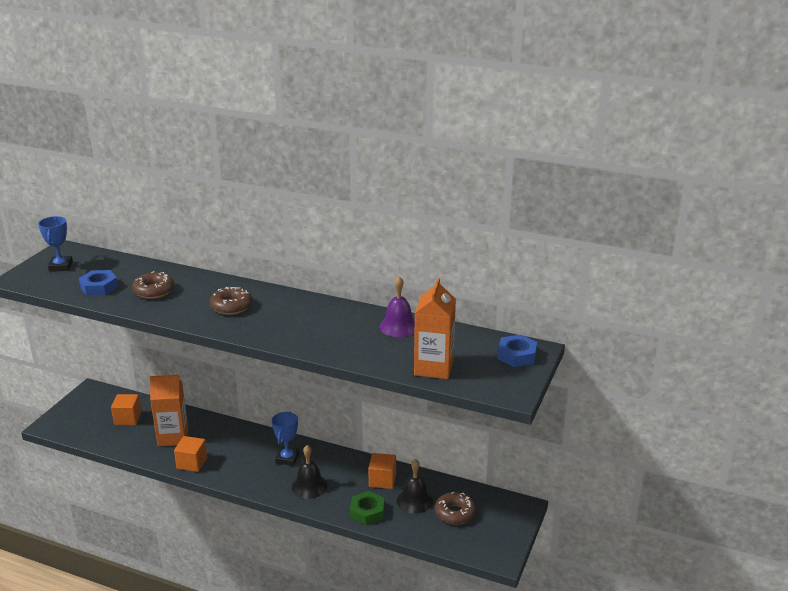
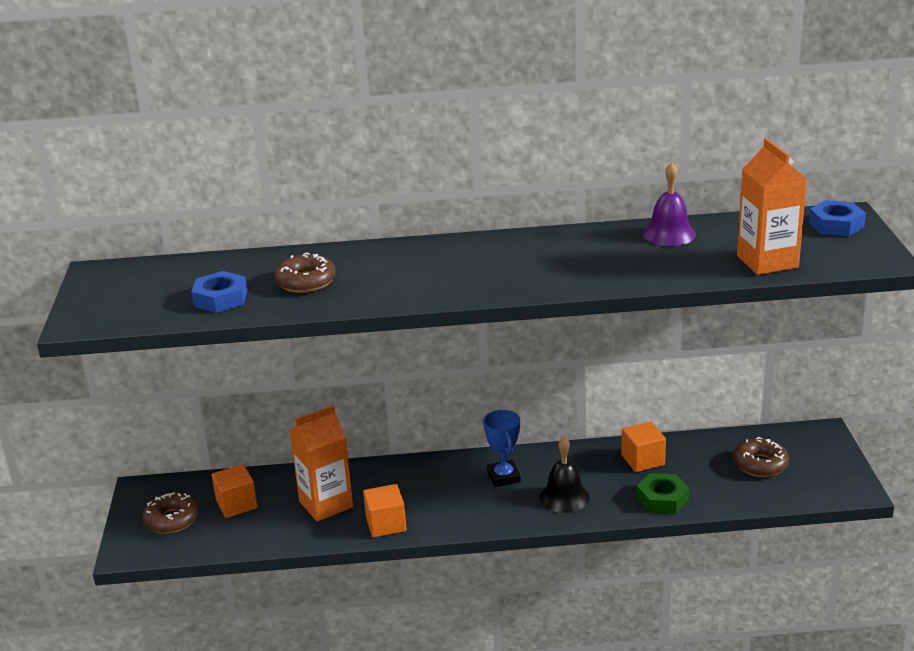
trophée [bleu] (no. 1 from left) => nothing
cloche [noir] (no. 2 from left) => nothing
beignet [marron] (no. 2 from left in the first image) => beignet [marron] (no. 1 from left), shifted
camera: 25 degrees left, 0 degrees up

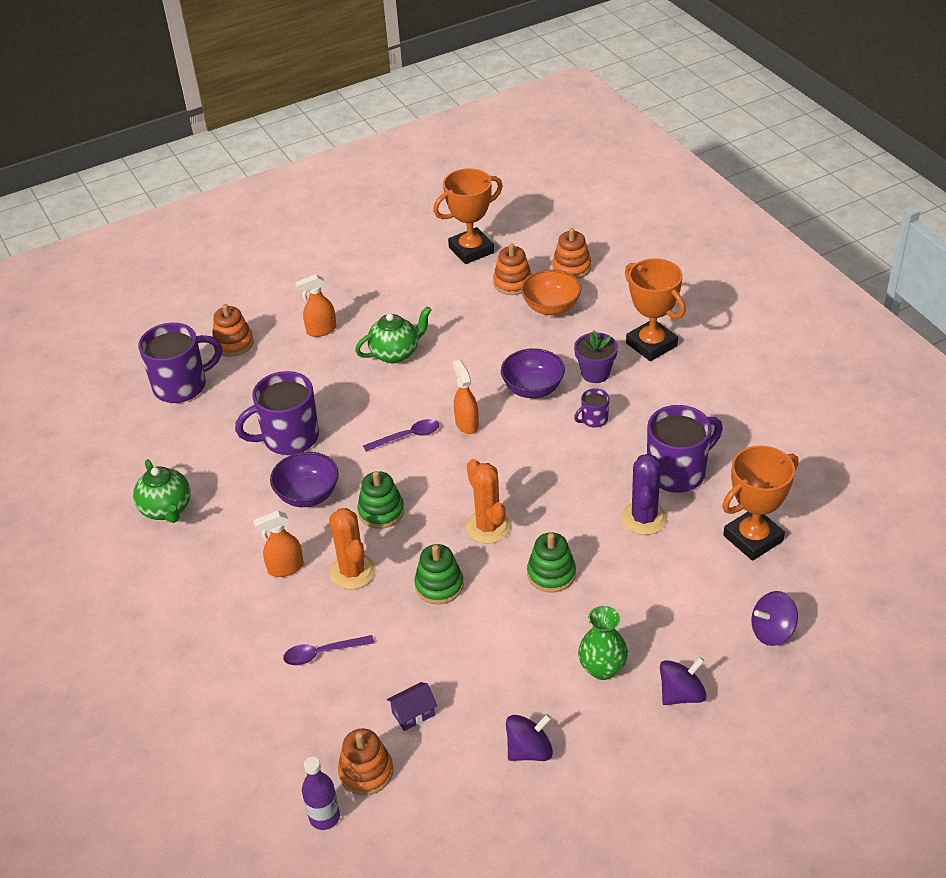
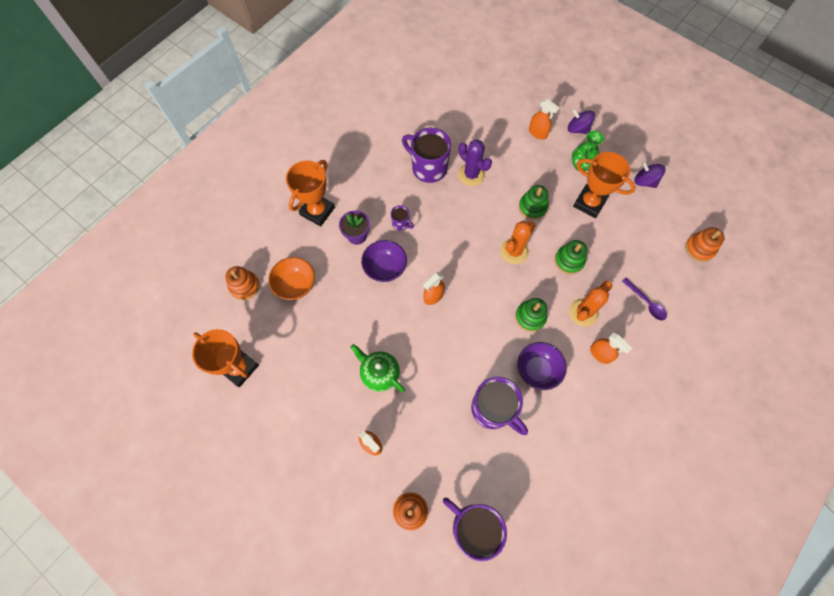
théière [vert] (no. 1 from left) => nothing
bouteille [violet] => nothing
cuillère [violet] (no. 2 from left) => nothing
maison [violet] => nothing
jouet à empiler [orange] (no. 3 from left) => nothing
toupie [violet] (no. 3 from left) => nothing
nothing => vaporisateur [orange] (no. 3 from left)
trophée [orange] (no. 3 from left), shifted
cactus [violet], 60 degrees clockwise
camera: 115 degrees left, 25 degrees up

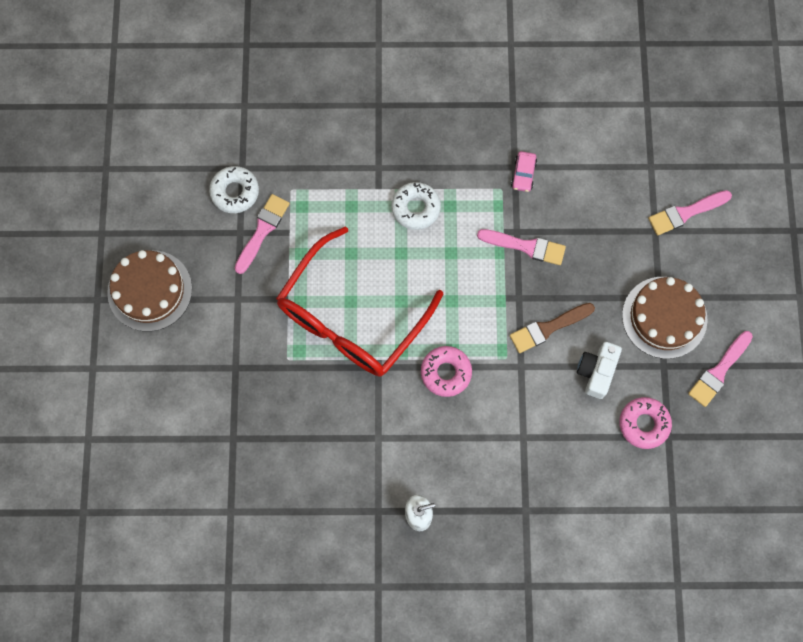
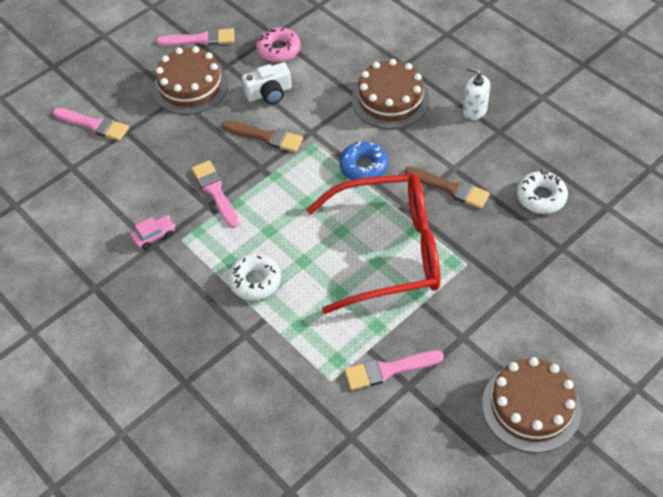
nothing => gâteau [marron] (no. 2 from left)
nothing => pinceau [marron] (no. 2 from left)
beignet [blanc] (no. 1 from left in the first image) => beignet [blanc] (no. 2 from left), shifted
beignet [rose] (no. 1 from left) => beignet [bleu]
camera: 130 degrees left, 20 degrees down

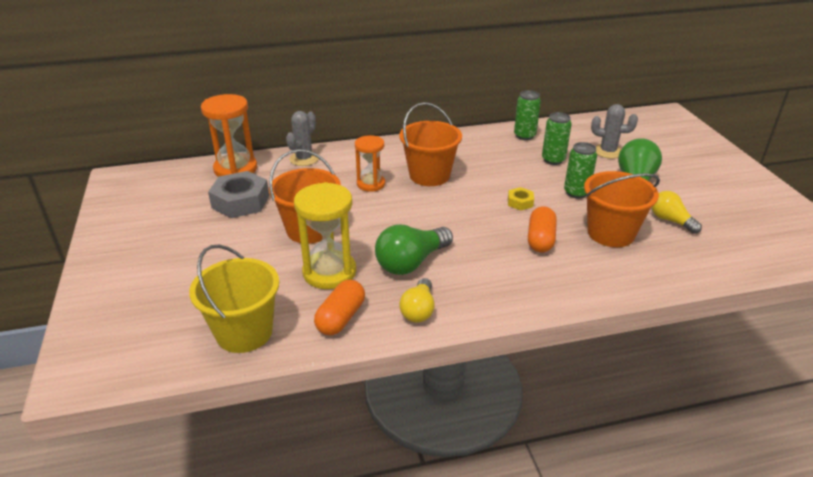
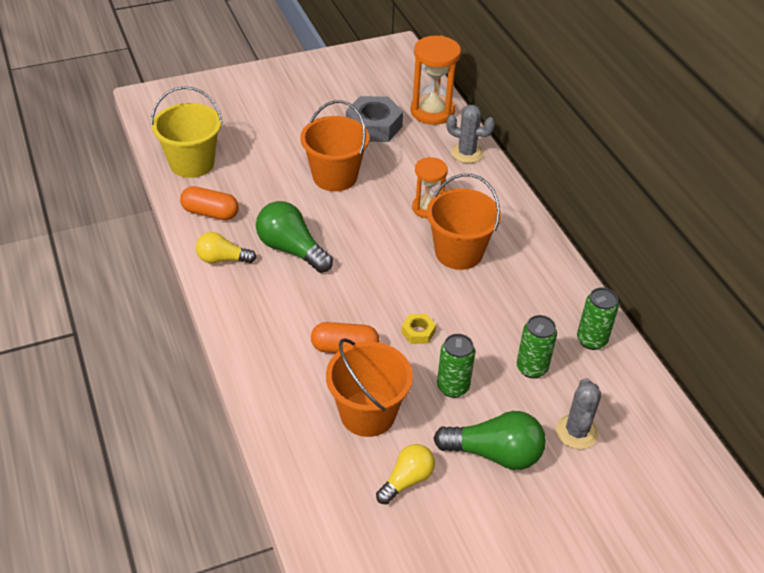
sablier [jaune] => nothing
camera: 80 degrees right, 10 degrees up

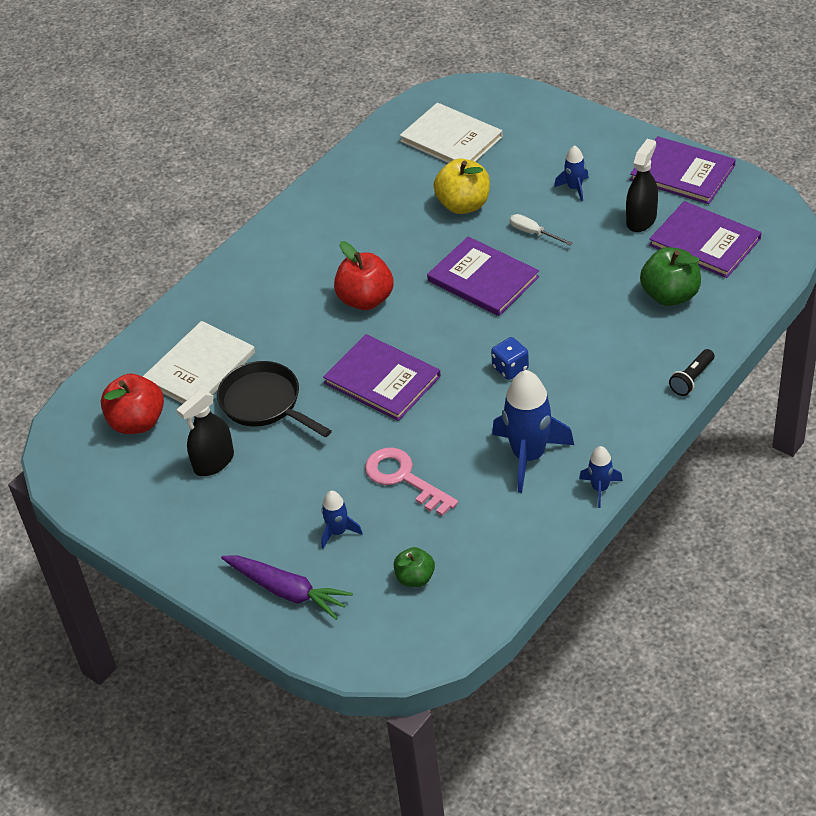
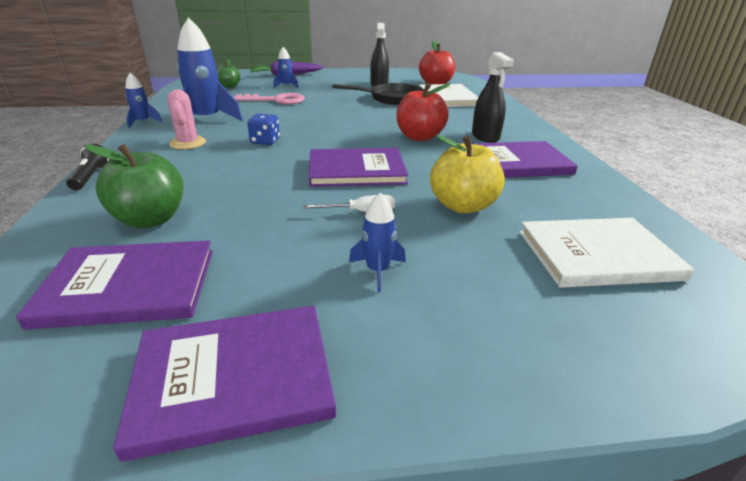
nothing => cactus [rose]
livre [violet] (no. 1 from left in the first image) => livre [violet] (no. 4 from left), shifted
vaporisateur [noir] (no. 2 from left), shifted
camera: 130 degrees right, 15 degrees down

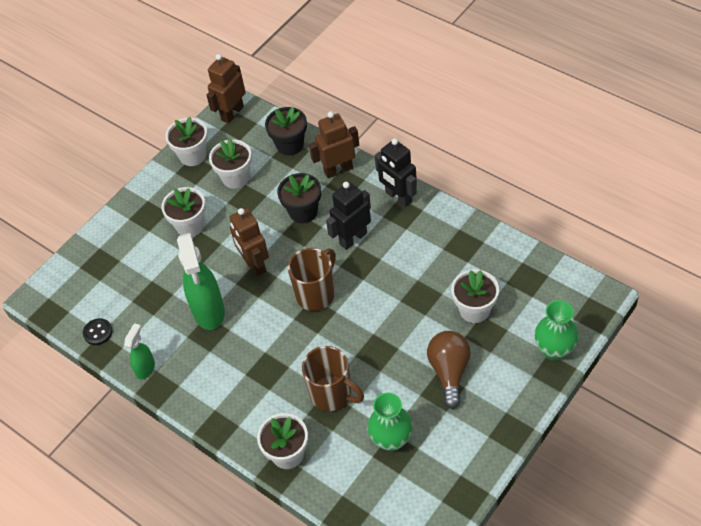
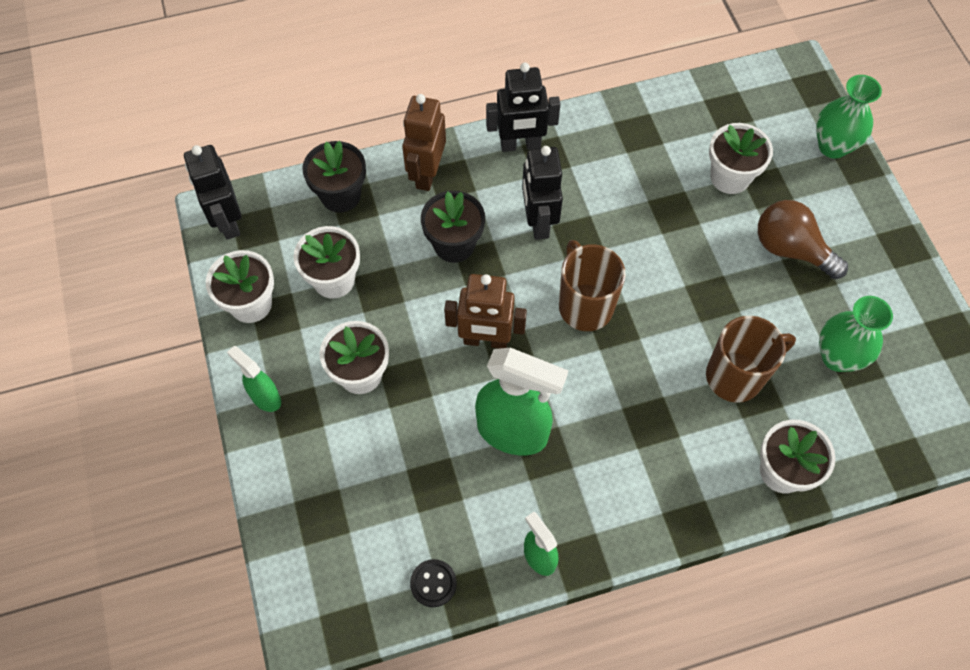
nothing => vaporisateur [vert] (no. 1 from left)
robot [marron] (no. 1 from left) => robot [noir] (no. 1 from left)
camera: 60 degrees left, 10 degrees up

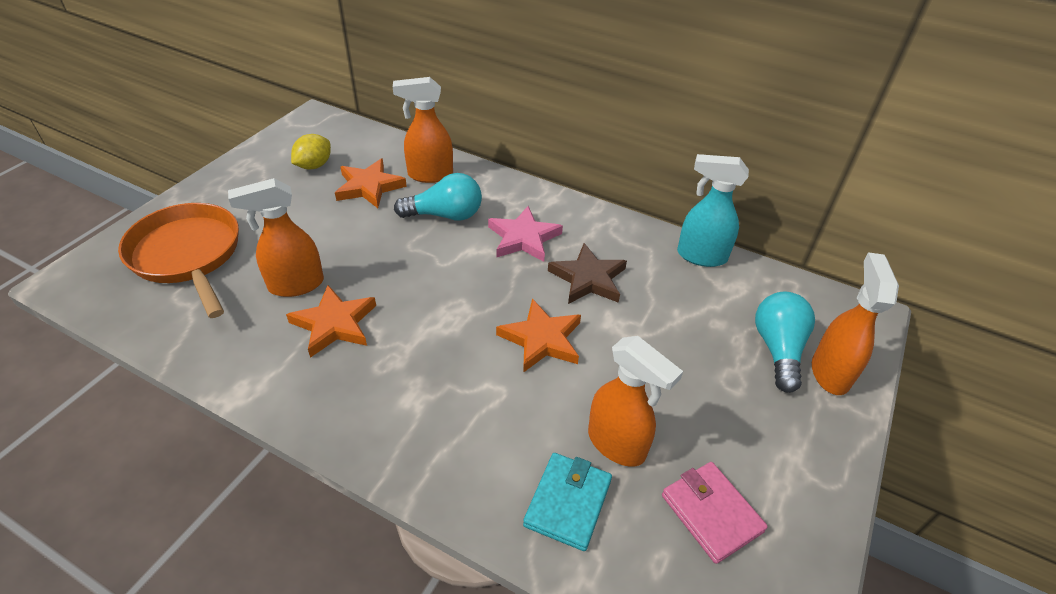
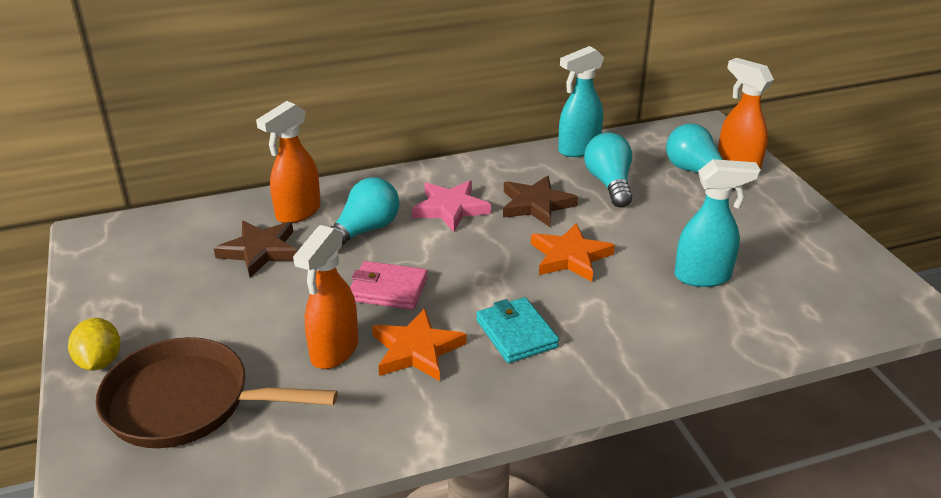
nothing => ampoule [turquoise] (no. 2 from left)
citron [jaune], shifted
portefeuille [turquoise], shifted
portefeuille [rose], shifted
poêle [orange] => poêle [marron]
étoile [orange] (no. 2 from left) => étoile [marron] (no. 1 from left)
vaporisateur [orange] (no. 3 from left) => vaporisateur [turquoise] (no. 2 from left)
camera: 45 degrees left, 10 degrees down

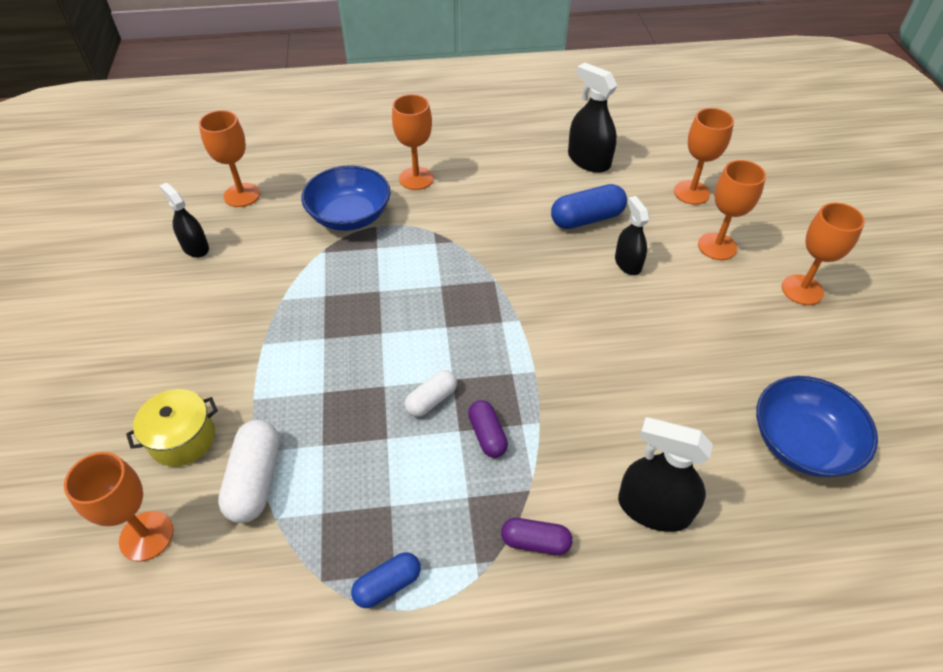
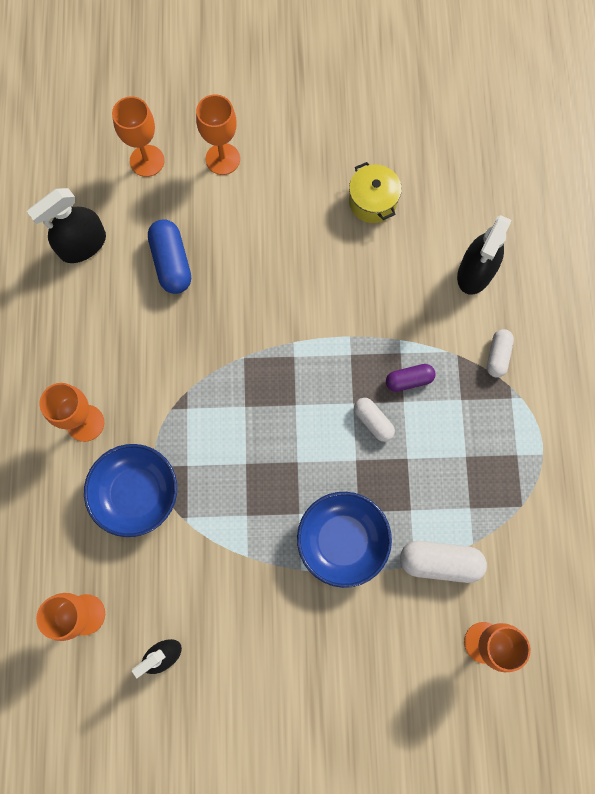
gélule [bleu] (no. 1 from left) => nothing
vaporisateur [noir] (no. 3 from left) => nothing
verre à pied [orange] (no. 6 from left) => nothing
marmite [jaune], shifted
bol [bleu] (no. 2 from left), shifted
gélule [violet] (no. 2 from left) => gélule [blanc] (no. 3 from left)
camera: 85 degrees left, 25 degrees up

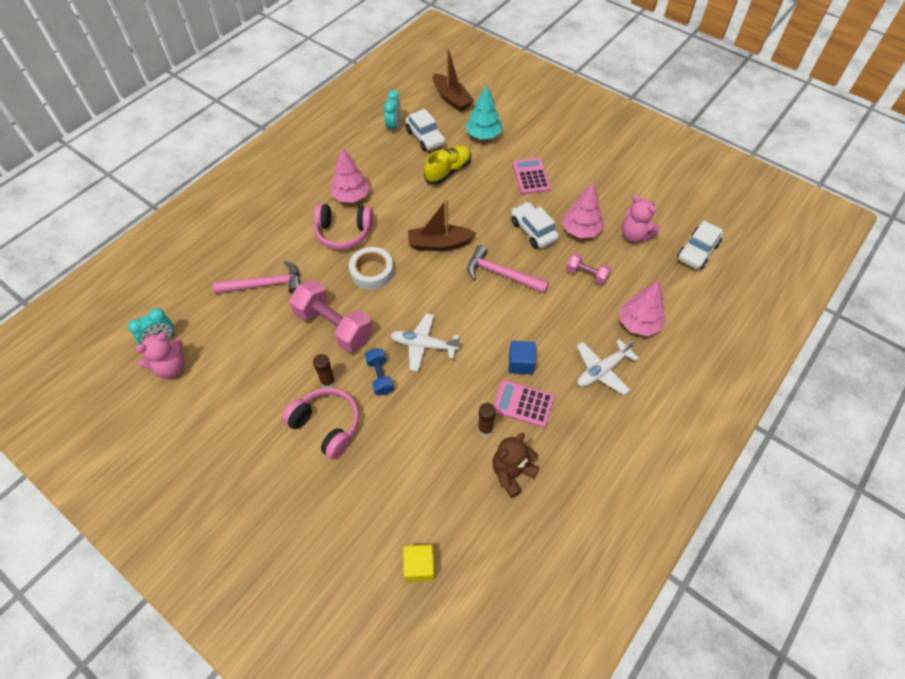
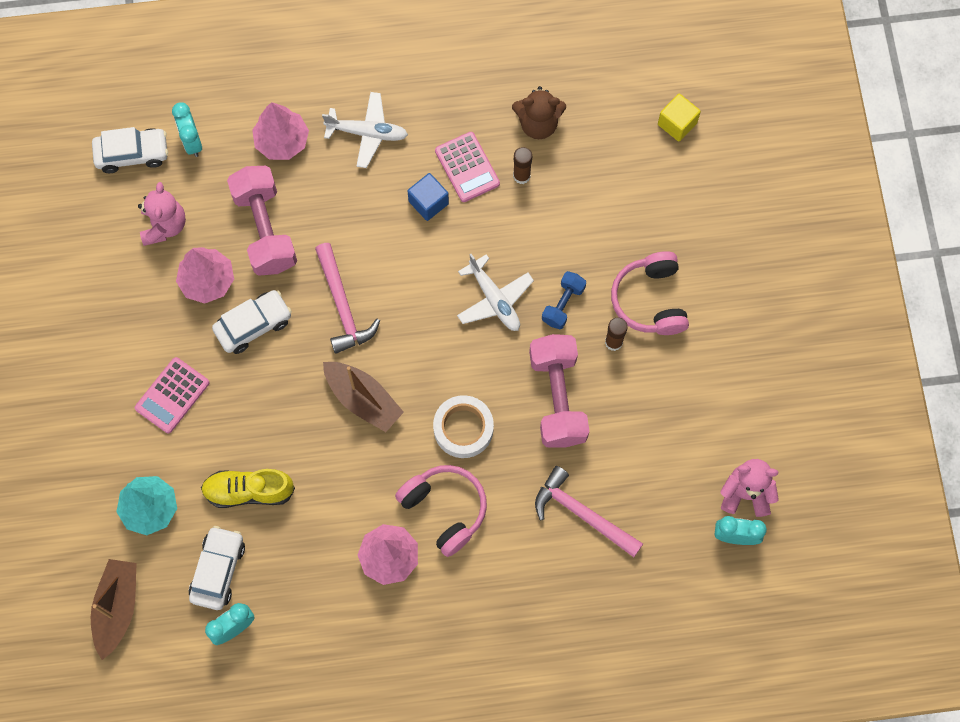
nothing => réveil [turquoise] (no. 1 from left)
voiture [blanc] (no. 2 from left in the first image) => voiture [blanc] (no. 3 from left), 135 degrees counterclockwise
haltère [rose] (no. 2 from left in the first image) => haltère [rose] (no. 1 from left), x1.89
camera: 135 degrees left, 15 degrees up

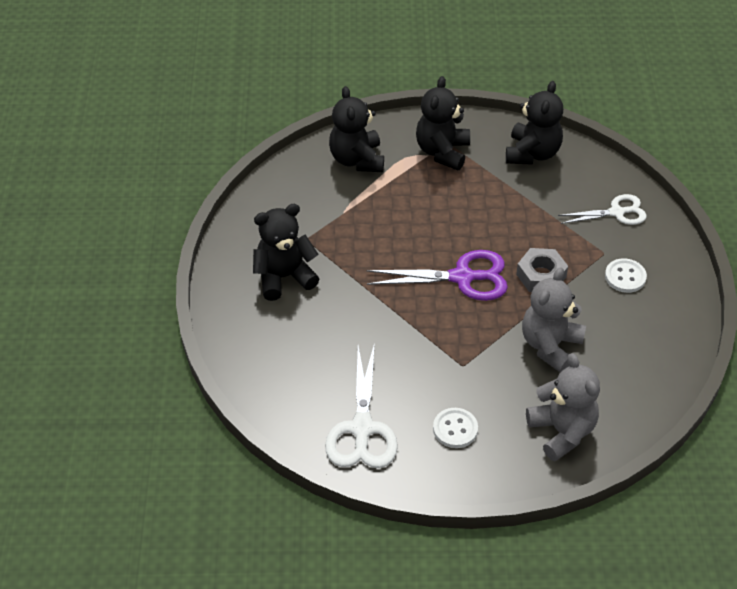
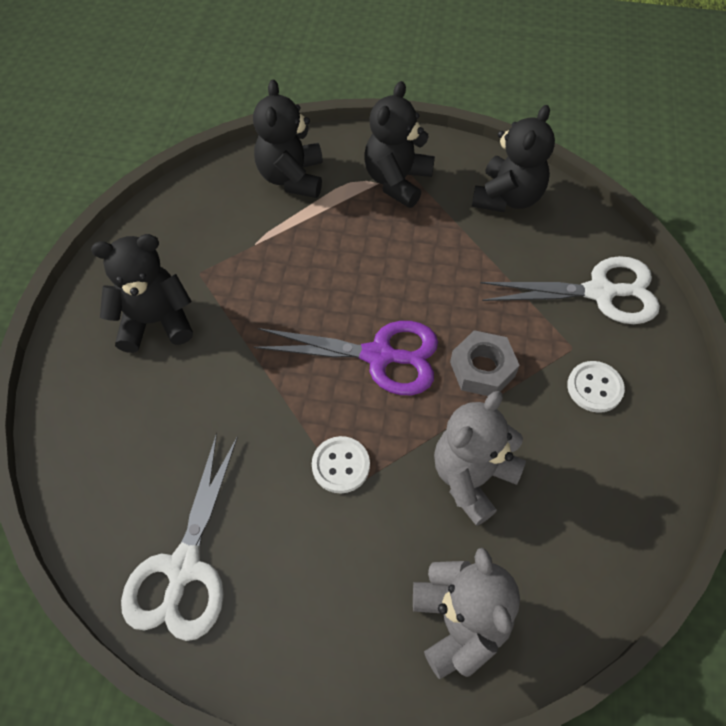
bouton [blanc] (no. 1 from left), shifted
ciseaux [blanc] (no. 2 from left), x1.53
camera: 10 degrees right, 10 degrees up

